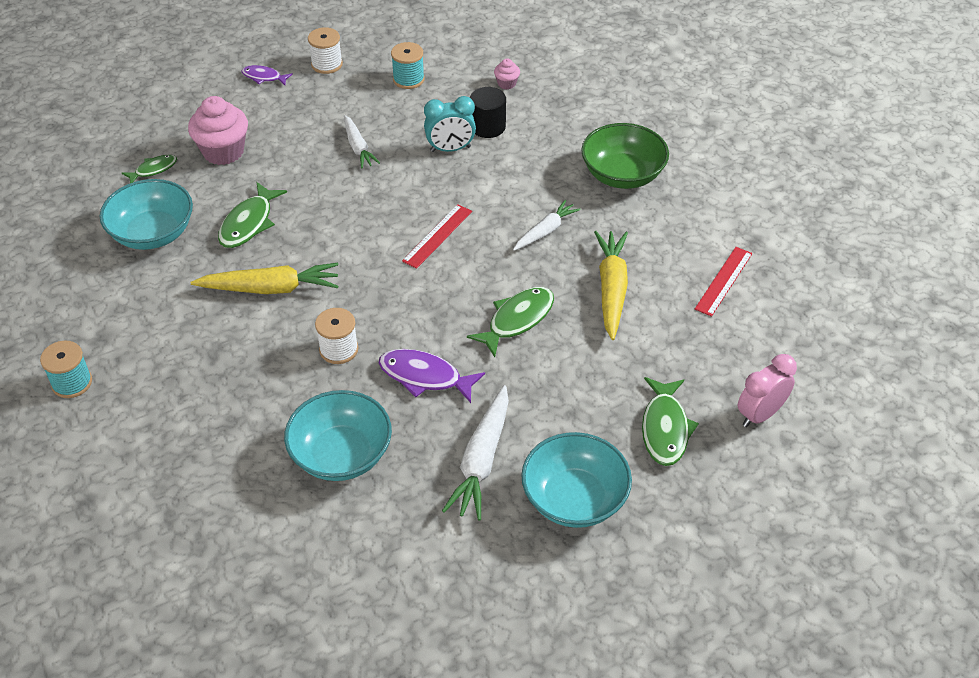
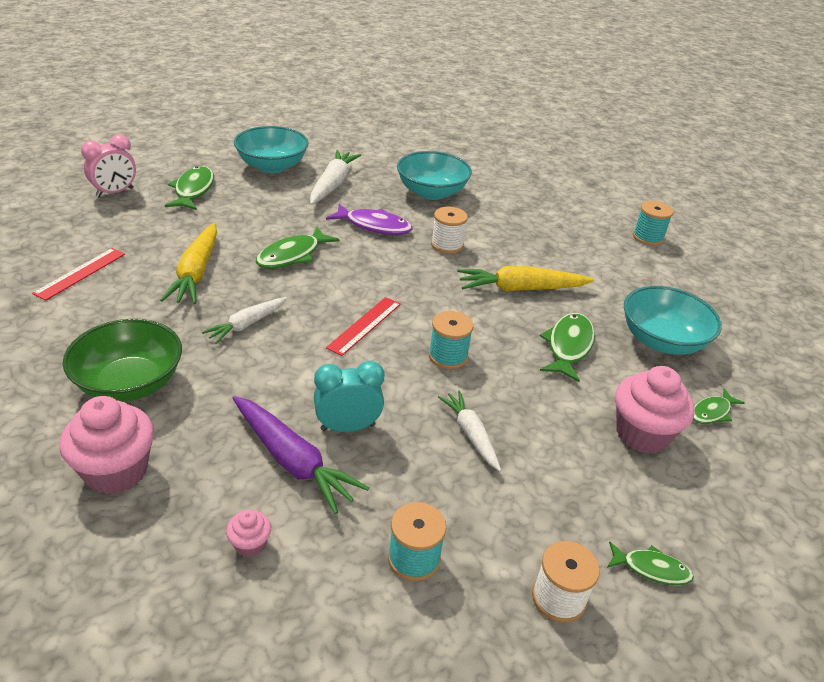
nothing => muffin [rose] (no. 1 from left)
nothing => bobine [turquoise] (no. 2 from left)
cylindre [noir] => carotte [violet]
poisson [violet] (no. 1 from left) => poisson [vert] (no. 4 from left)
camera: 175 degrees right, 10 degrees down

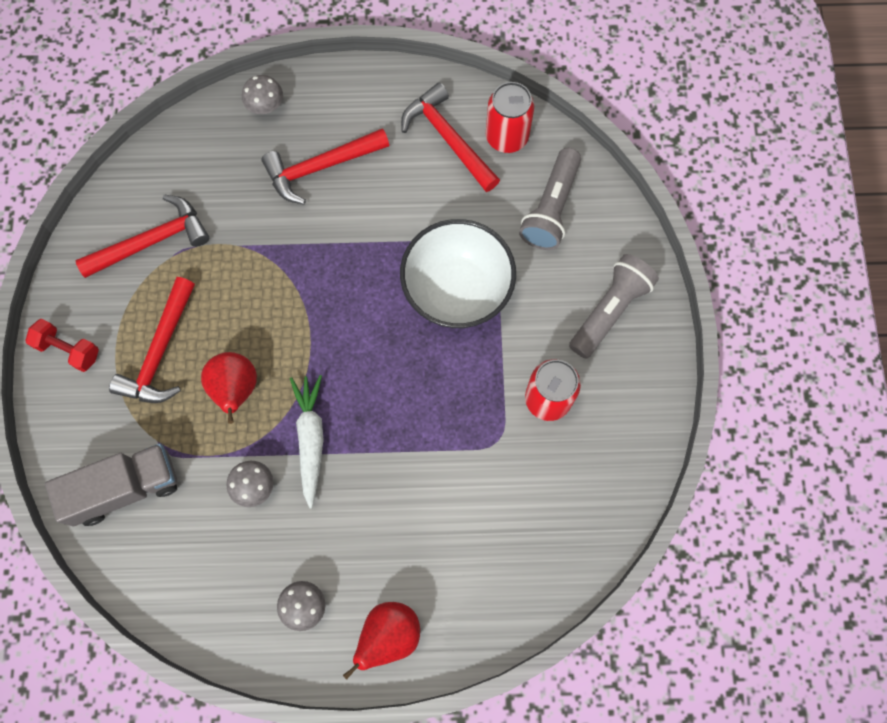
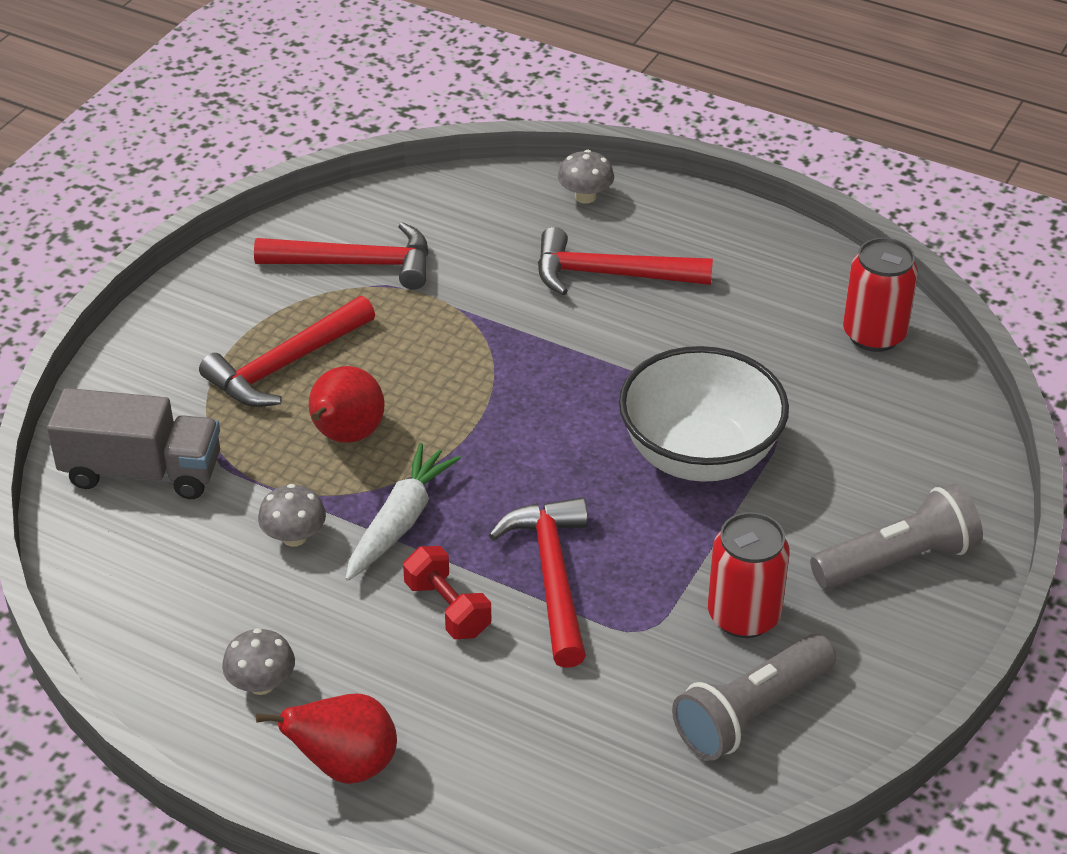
haltère [rouge], shifted
marteau [rouge] (no. 4 from left in the first image) => marteau [rouge] (no. 3 from left), shifted
lampe de poche [gris] (no. 1 from left), shifted
camera: 30 degrees right, 30 degrees down

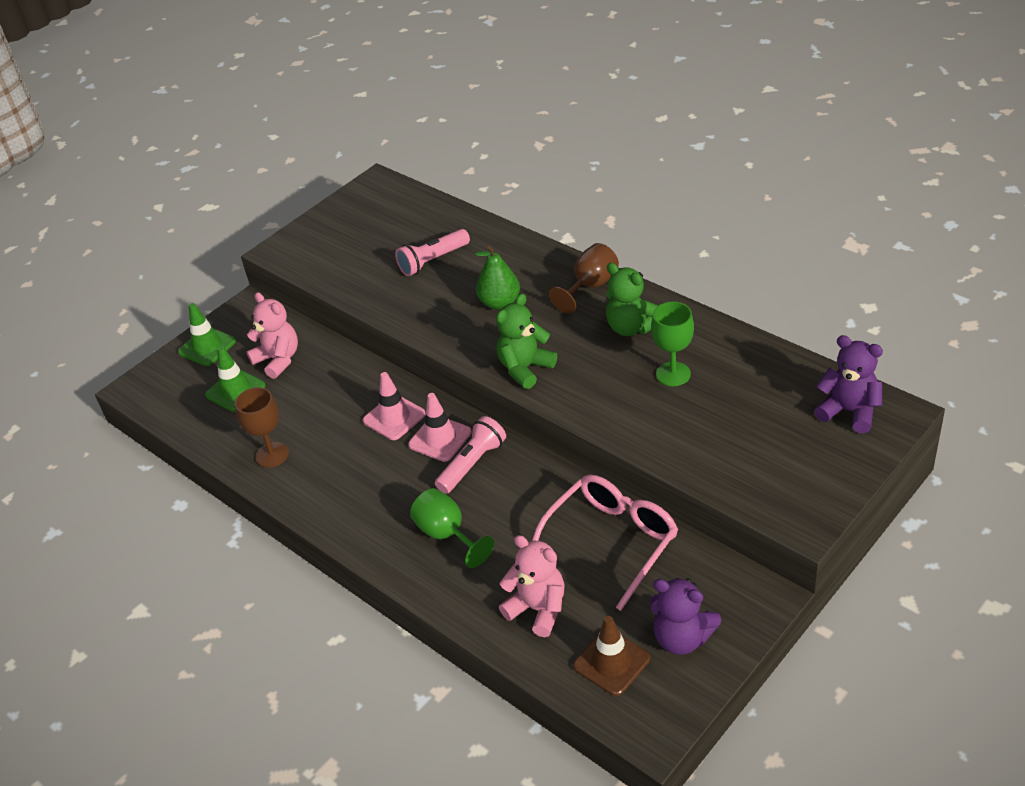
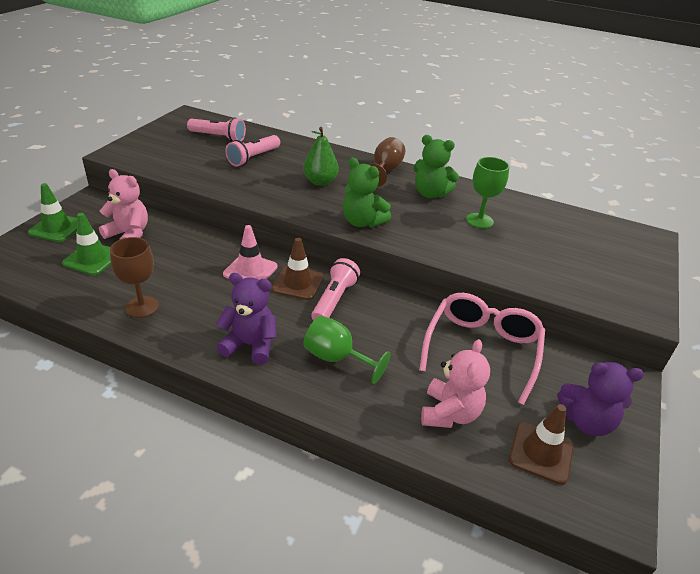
nothing => lampe de poche [rose] (no. 1 from left)
ours en peluche [violet] (no. 2 from left in the first image) => ours en peluche [violet] (no. 1 from left), shifted
cône de chantier [rose] (no. 2 from left) => cône de chantier [marron] (no. 1 from left)
ours en peluche [vert] (no. 1 from left), 75 degrees counterclockwise
ours en peluche [rose] (no. 2 from left), 90 degrees clockwise
camera: 25 degrees left, 5 degrees down

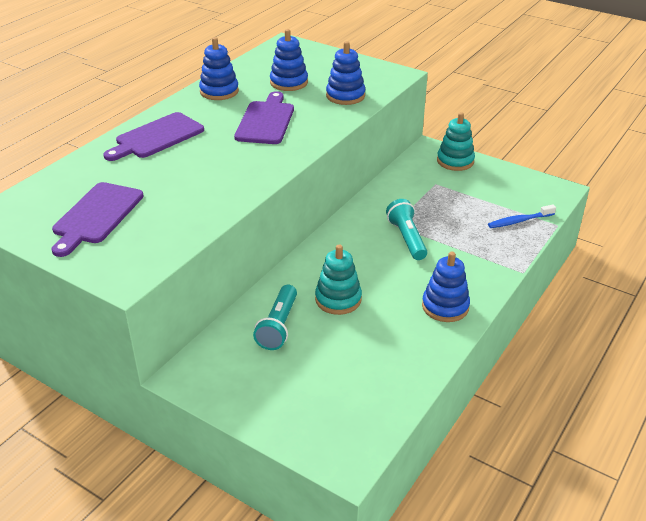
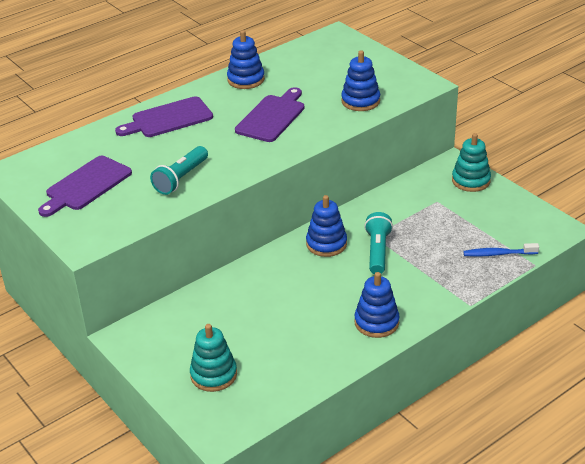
lampe de poche [turquoise] (no. 1 from left), shifted
jouet à empiler [bleu] (no. 2 from left), shifted
jouet à empiler [turquoise] (no. 1 from left), shifted
camera: 20 degrees right, 0 degrees up

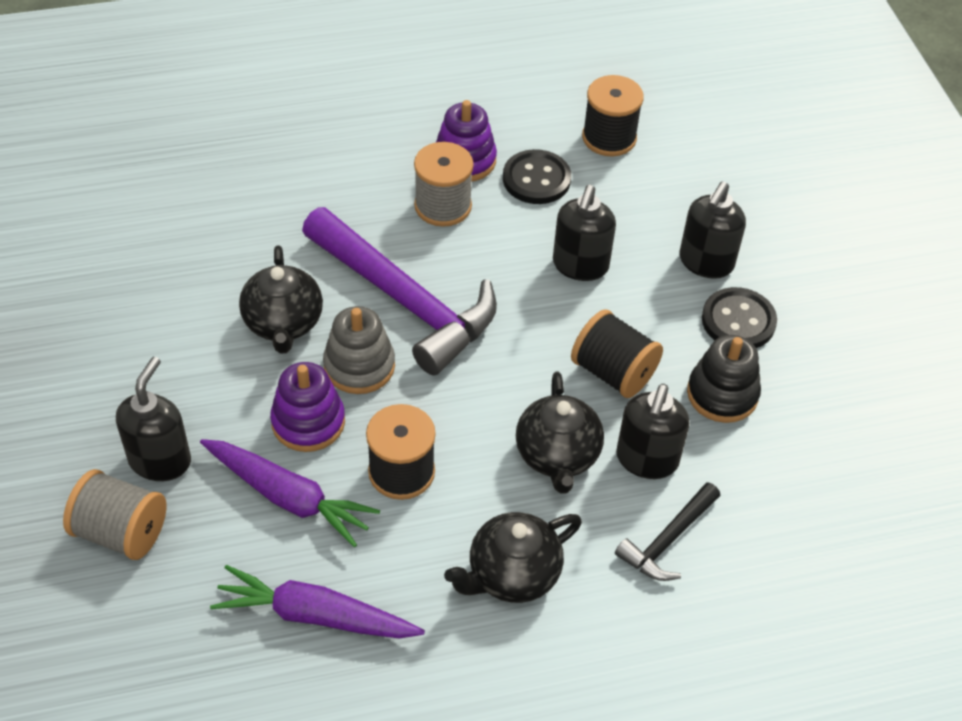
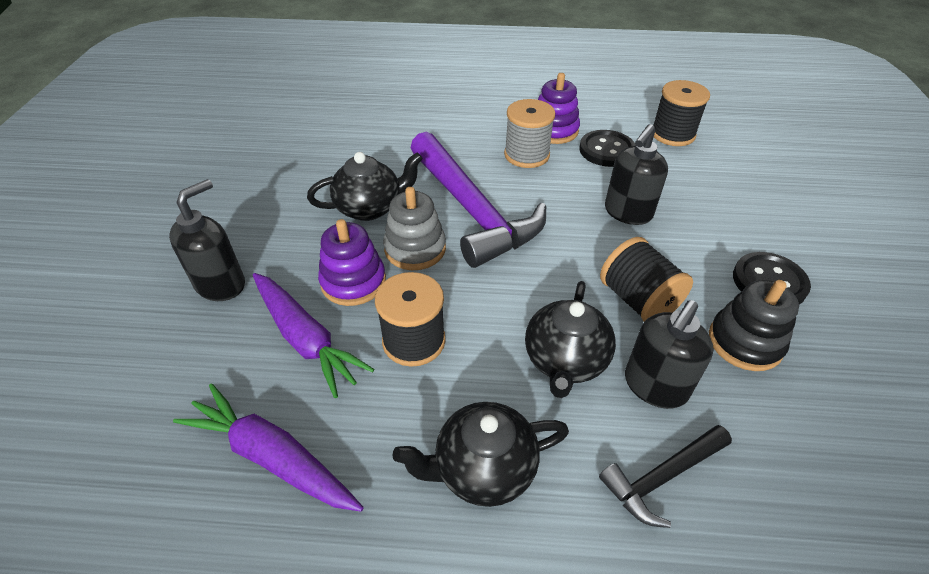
bobine [gris] (no. 1 from left) => nothing
distributeur de savon [noir] (no. 4 from left) => nothing
théière [noir] (no. 1 from left), 120 degrees counterclockwise
camera: 20 degrees right, 5 degrees down

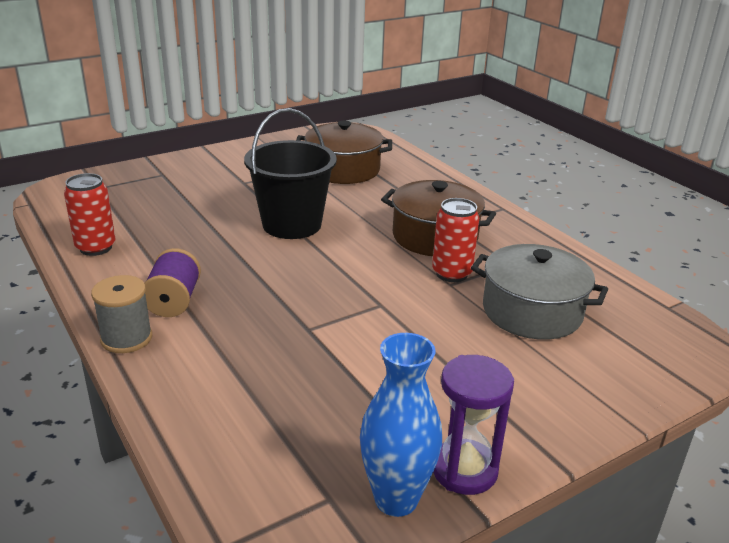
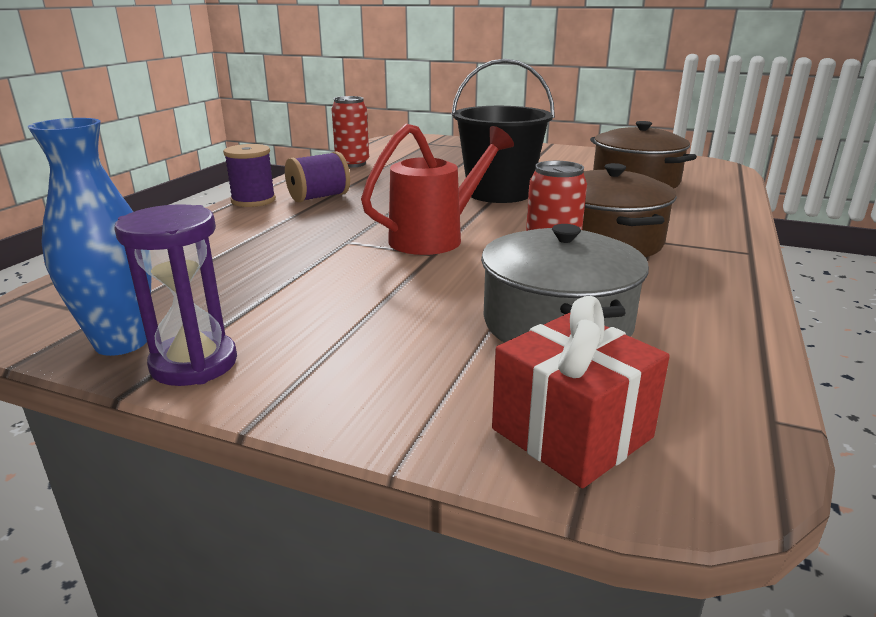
nothing => arrosoir [rouge]
nothing => cadeau [rouge]
bobine [gris] => bobine [violet] (no. 1 from left)
camera: 55 degrees right, 5 degrees down

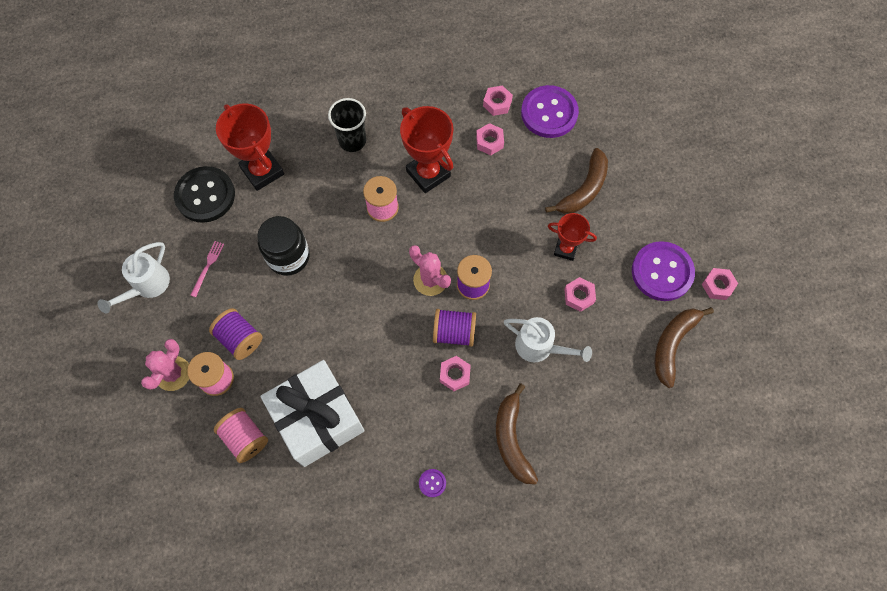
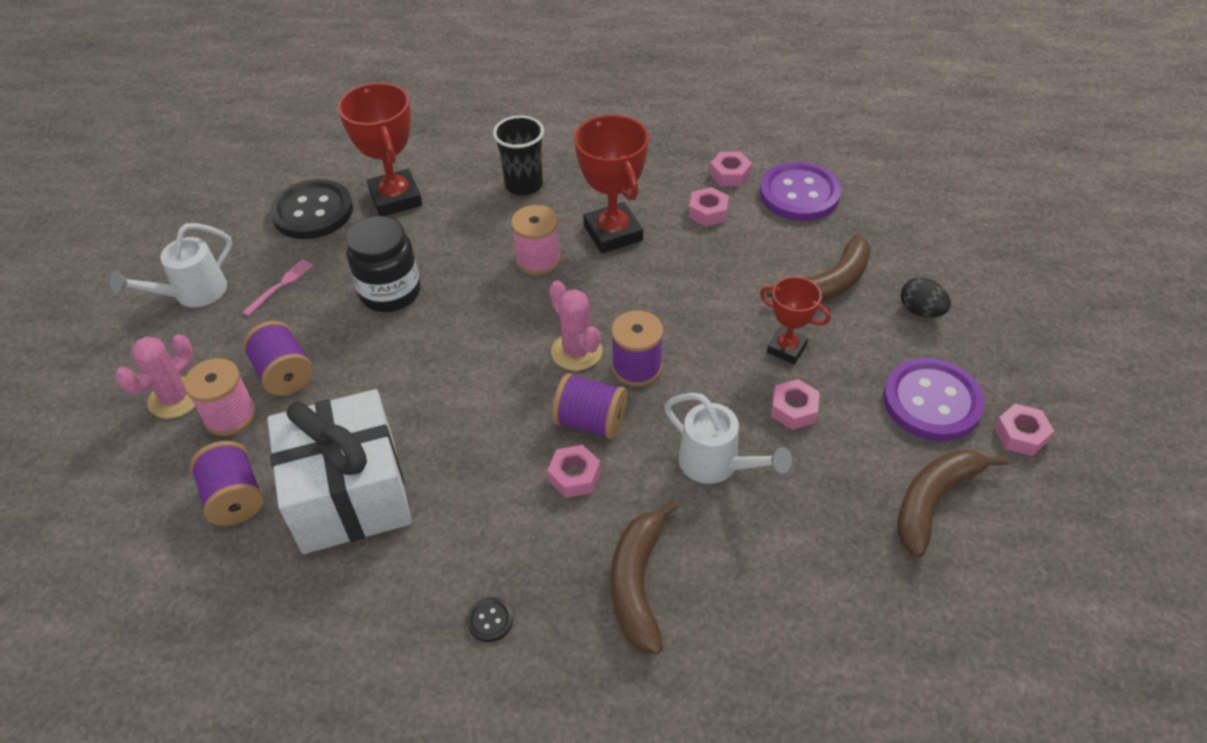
nothing => œuf [noir]
bobine [rose] (no. 2 from left) => bobine [violet] (no. 1 from left)
bouton [violet] (no. 1 from left) => bouton [noir] (no. 2 from left)
camera: 15 degrees right, 20 degrees down

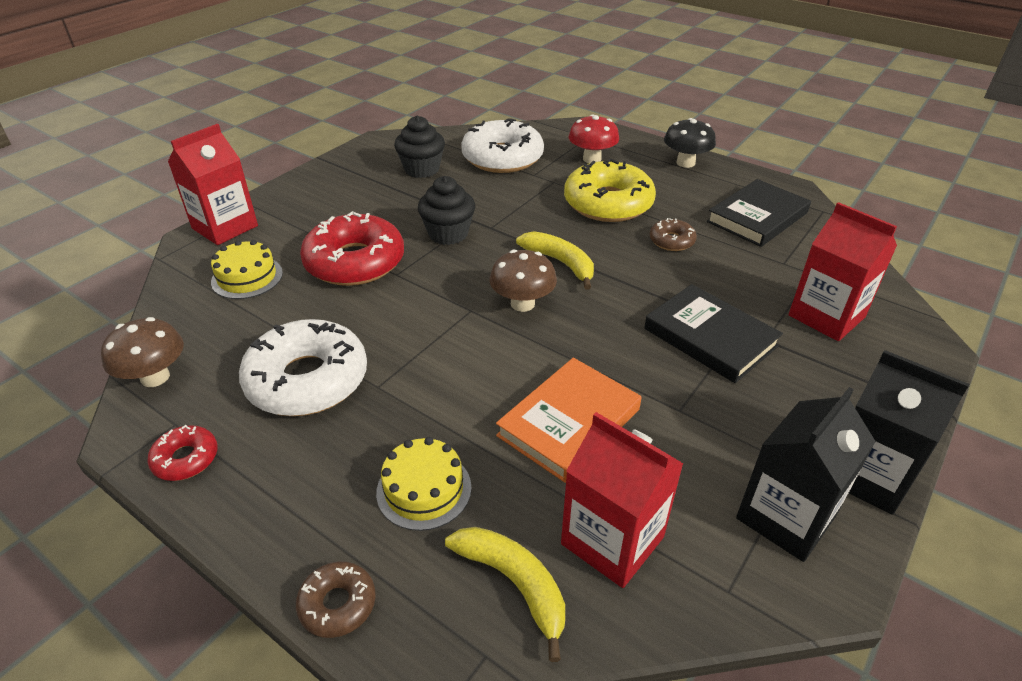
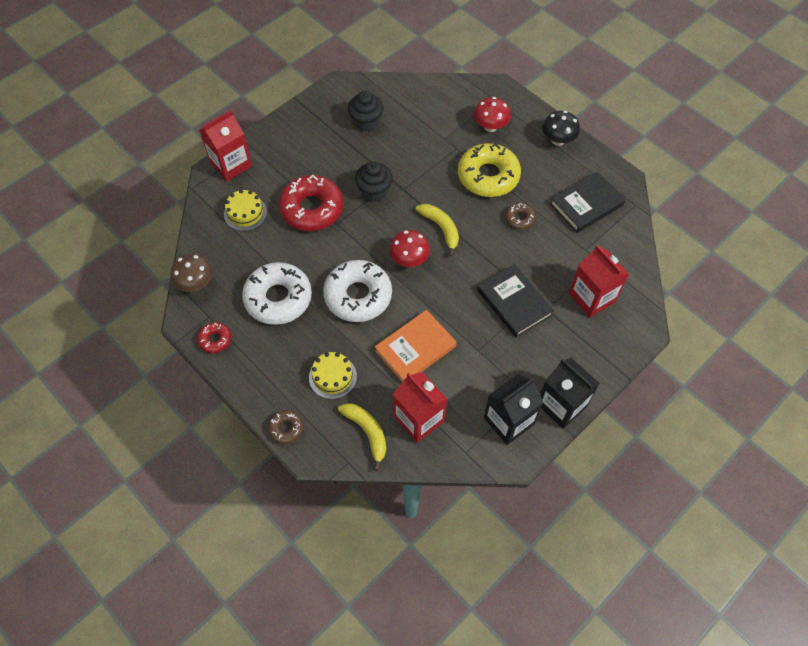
beignet [blanc] (no. 2 from left), shifted
champignon [marron] (no. 2 from left) => champignon [rouge] (no. 1 from left)
camera: 10 degrees right, 20 degrees up

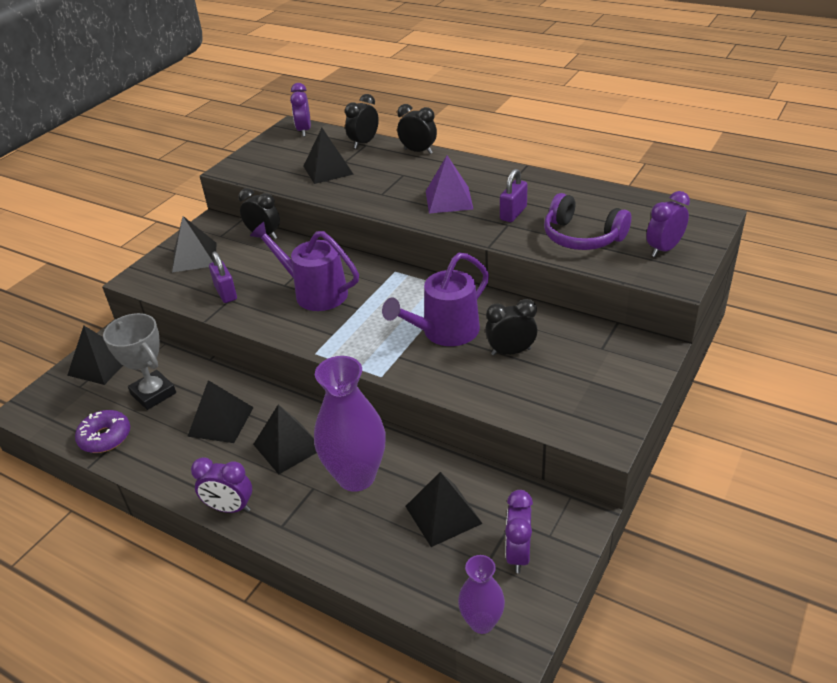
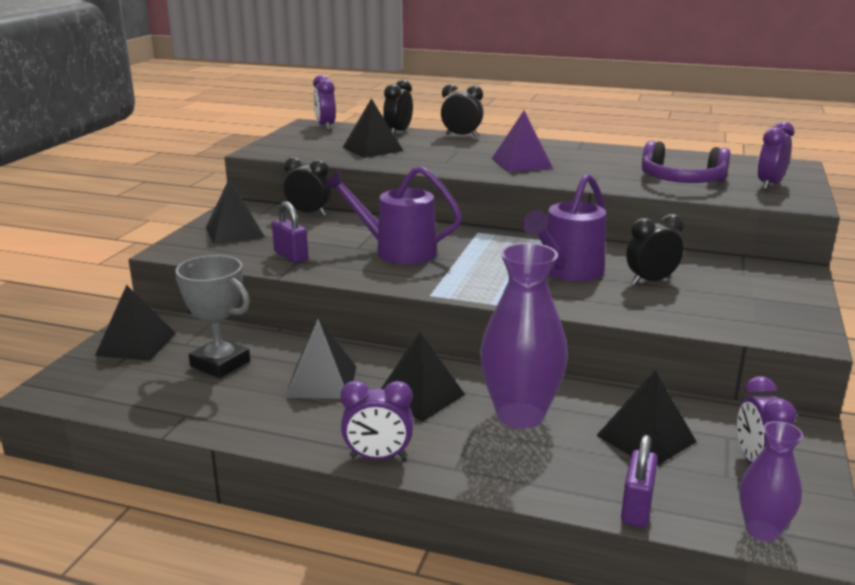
beignet [violet] => nothing
cadenas [violet] (no. 2 from left), shifted
camera: 15 degrees left, 15 degrees down

